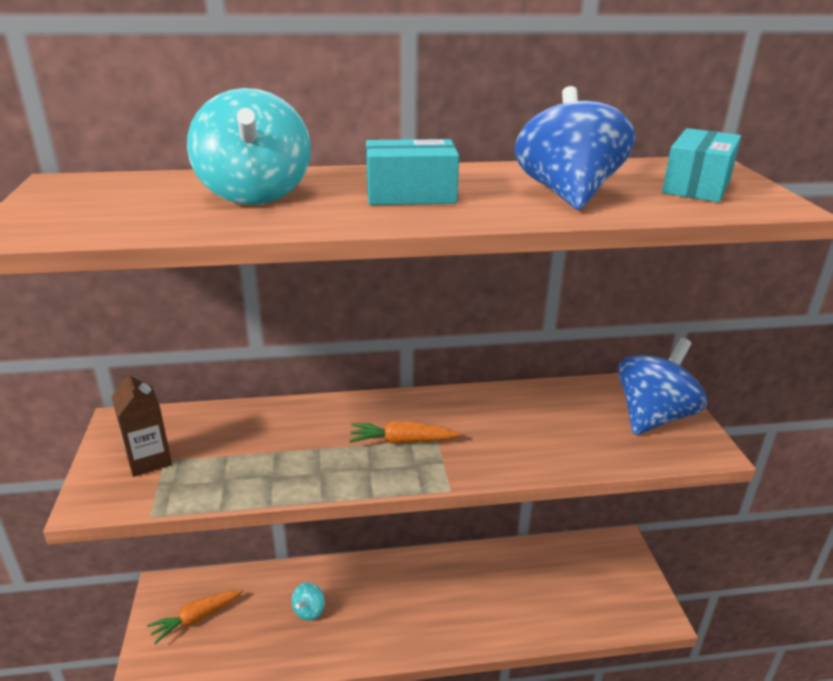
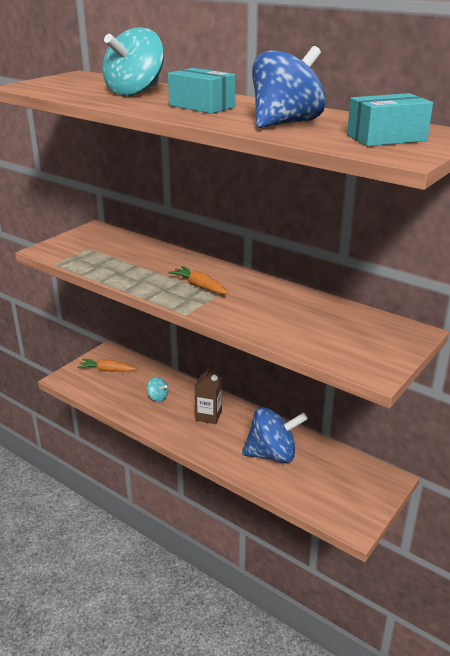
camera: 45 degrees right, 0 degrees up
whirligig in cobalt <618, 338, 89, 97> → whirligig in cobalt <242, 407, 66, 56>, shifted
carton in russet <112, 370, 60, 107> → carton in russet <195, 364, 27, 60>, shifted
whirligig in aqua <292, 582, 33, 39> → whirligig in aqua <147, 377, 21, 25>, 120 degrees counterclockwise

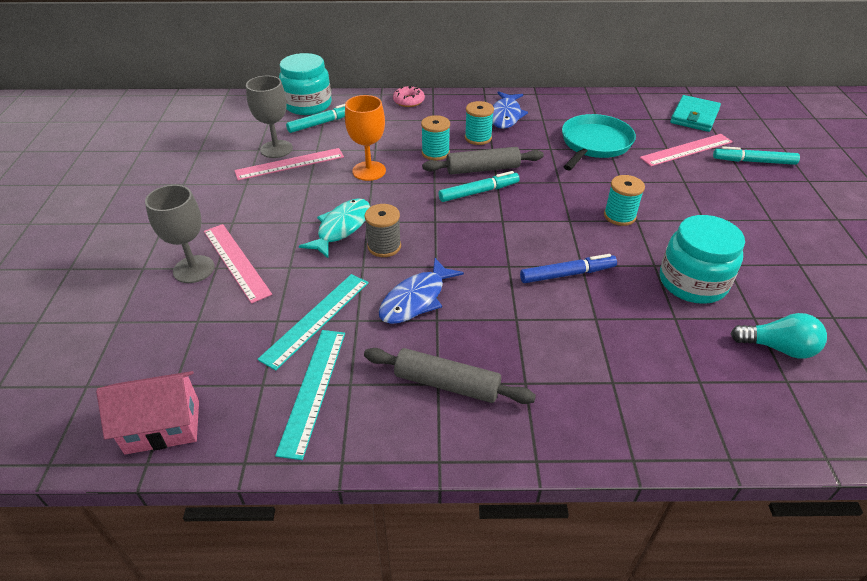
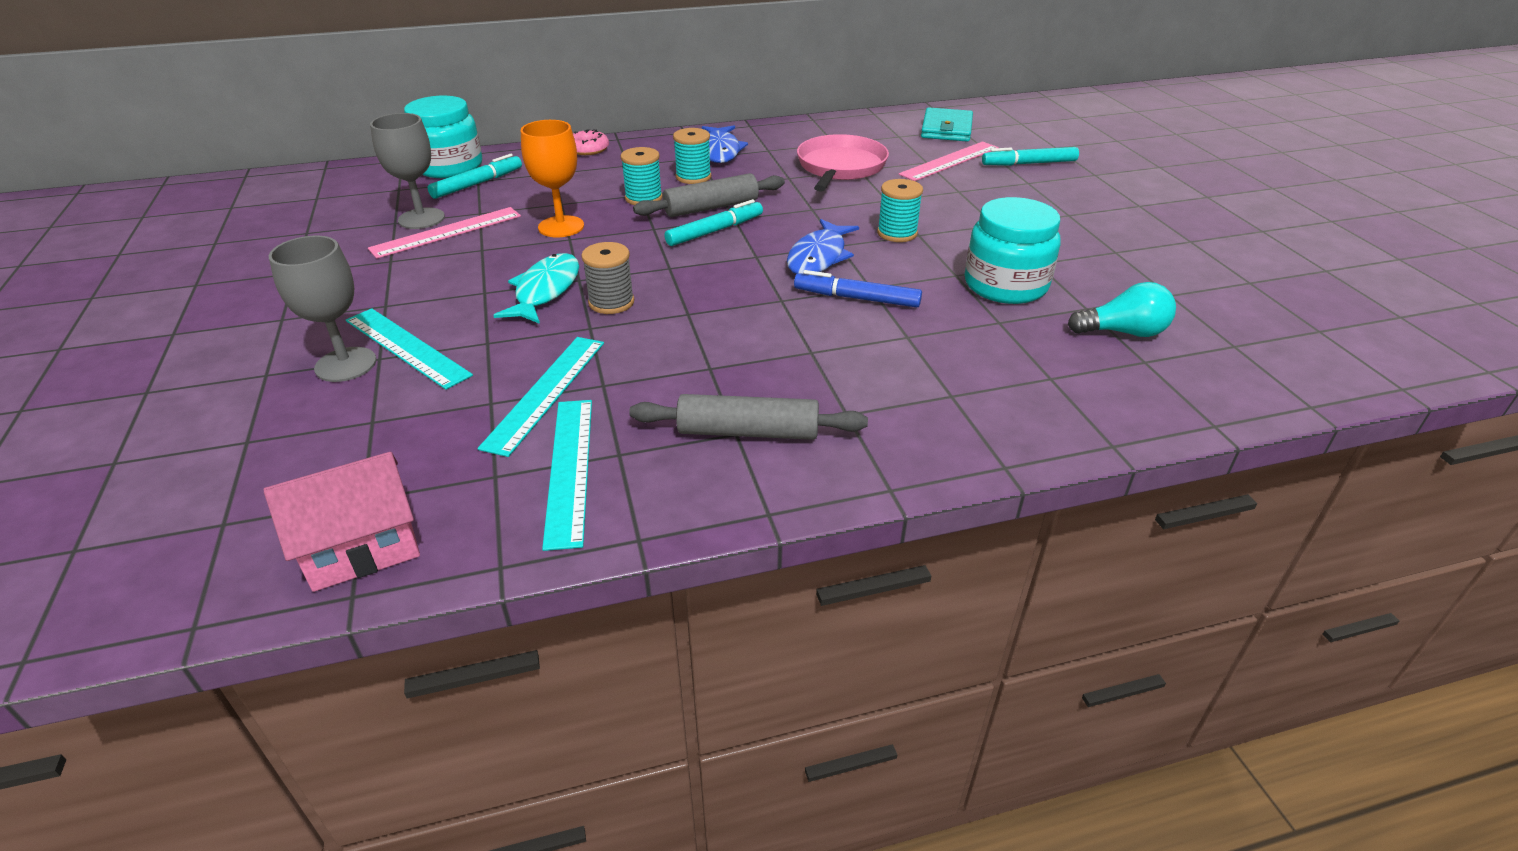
camera: 15 degrees left, 5 degrees down
frying pan in aqua <562, 114, 74, 57> → frying pan in rose-pink <797, 134, 92, 58>
ruler in rose-pink <204, 224, 68, 80> → ruler in aqua <346, 308, 127, 82>
marker in cobalt <520, 254, 97, 29> → marker in cobalt <794, 270, 128, 38>, 135 degrees counterclockwise
fish in cobalt <379, 258, 85, 66> → fish in cobalt <787, 219, 72, 55>, shifted

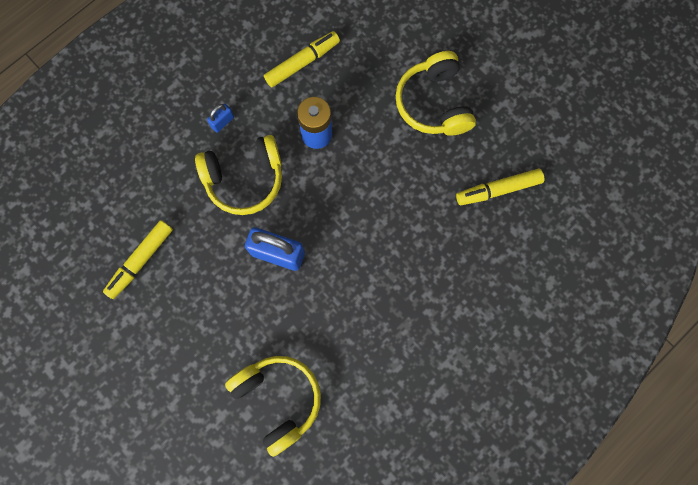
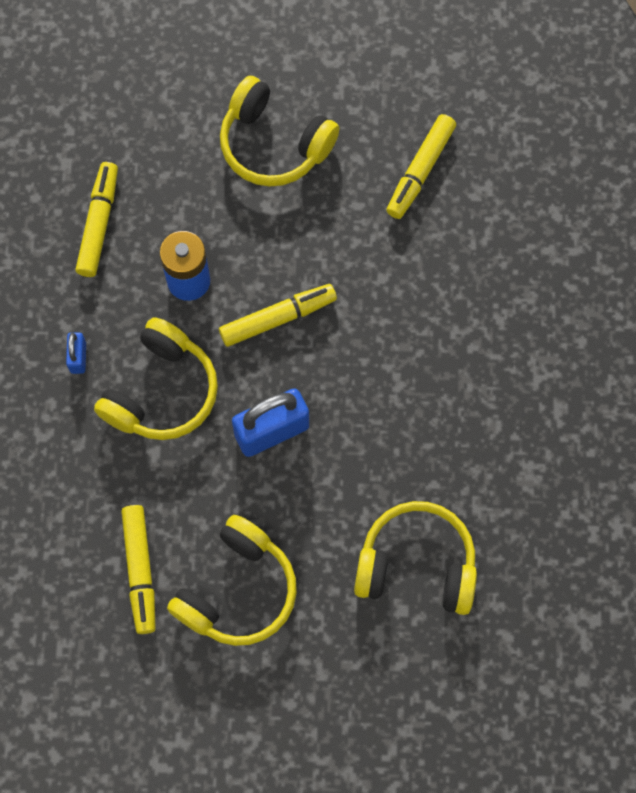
camera: 45 degrees left, 5 degrees down
- → marker in bright yellow <219, 284, 118, 63>
- → headphones in bright yellow <167, 515, 130, 131>

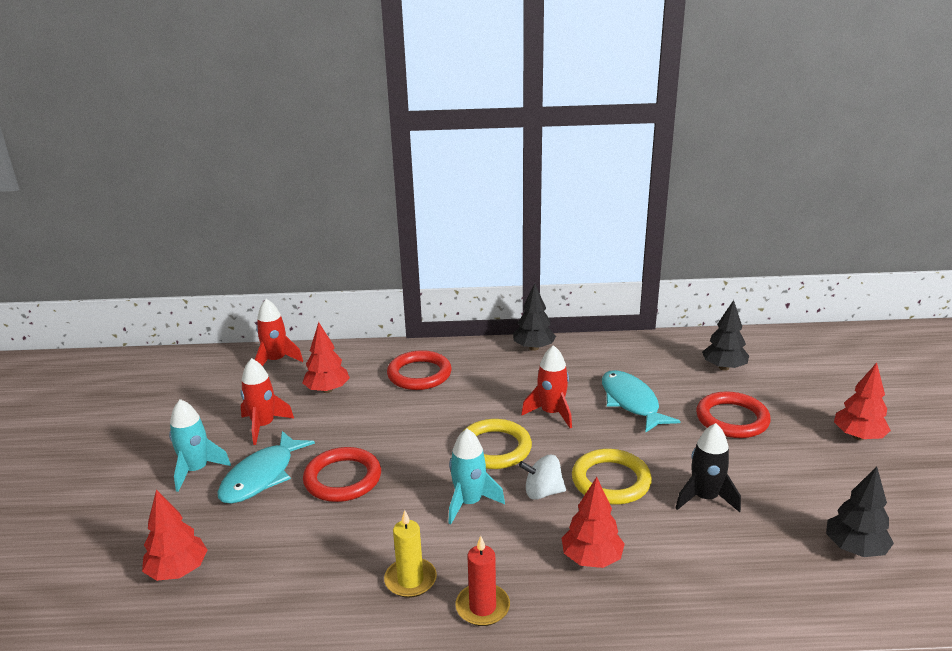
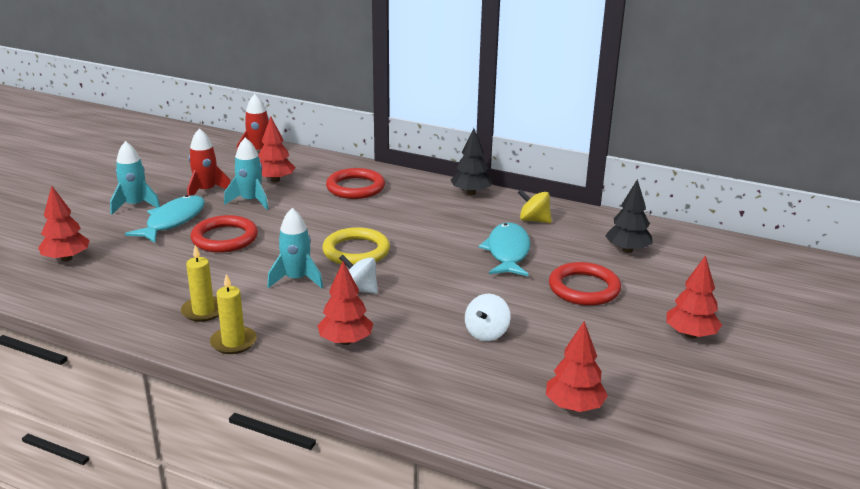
camera: 25 degrees right, 0 degrees up
toy rocket in scarlet <521, 345, 51, 83> → -
toy rocket in black <676, 423, 65, 89> → whirligig in pure white <465, 294, 46, 47>
fish in aqua <217, 431, 98, 73> → fish in aqua <125, 195, 80, 48>, 150 degrees clockwise
torus in bright yellow <572, 449, 80, 56> → -
toy tree in black <826, 467, 68, 90> → toy tree in scarlet <546, 321, 62, 91>
wax candle in scarlet <455, 536, 55, 90> → wax candle in bright yellow <210, 274, 47, 80>
- → toy rocket in aqua <224, 137, 45, 73>
- → whirligig in bright yellow <518, 189, 34, 34>

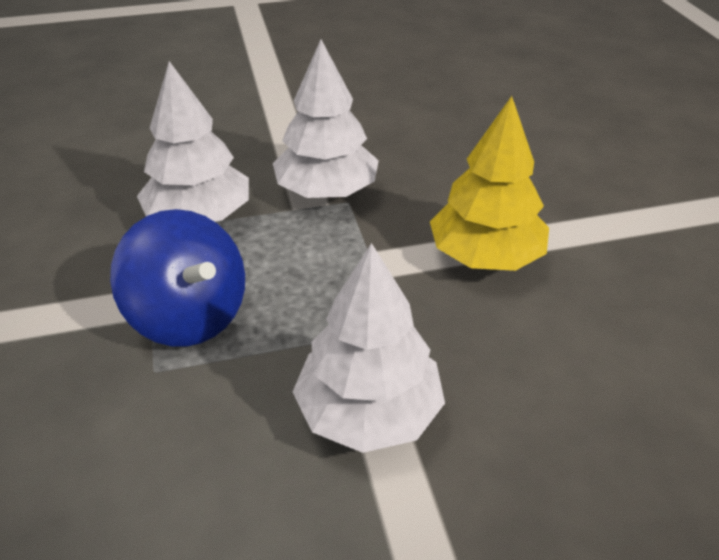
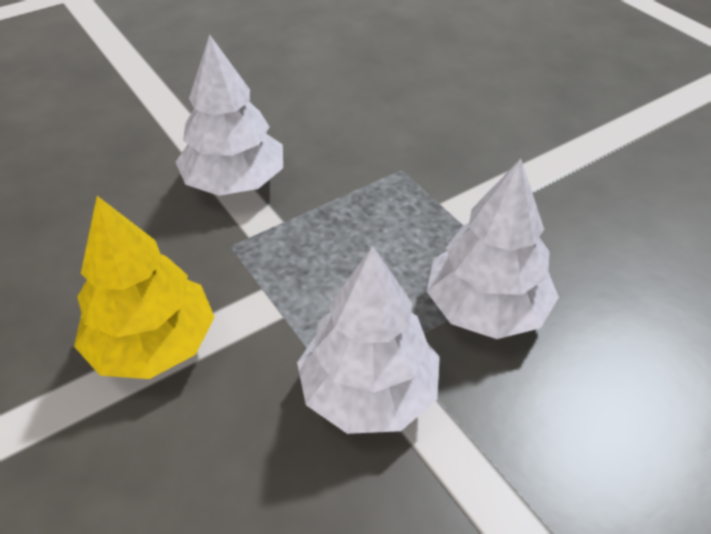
camera: 160 degrees right, 5 degrees up
whirligig in cobalt <110, 209, 135, 138> → -

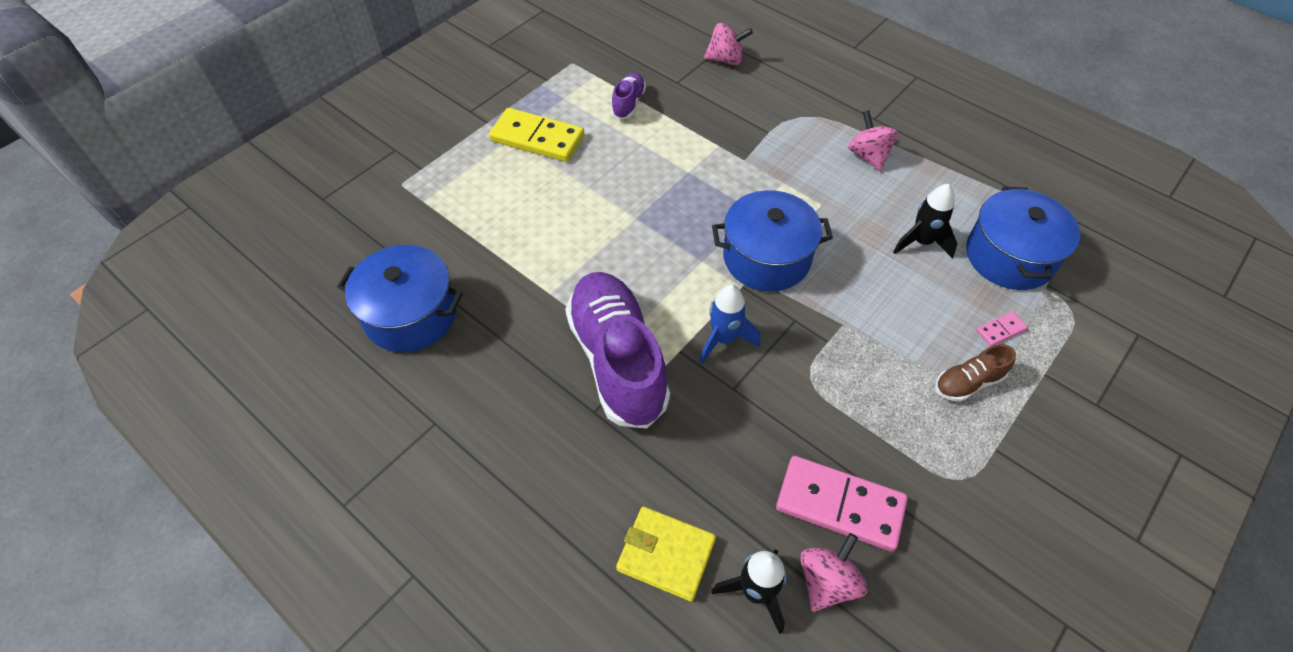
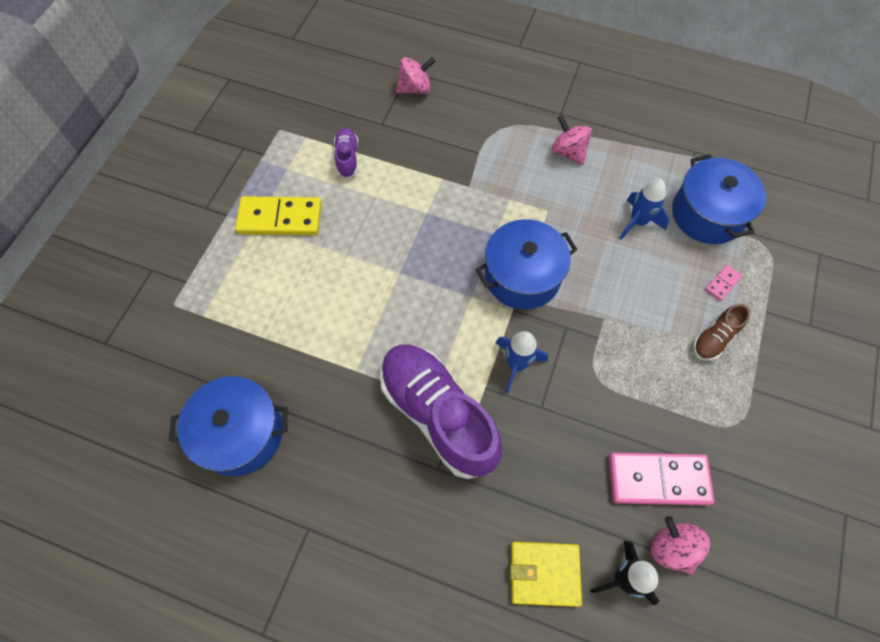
camera: 20 degrees left, 10 degrees up
toy rocket in black <893, 184, 64, 75> → toy rocket in cobalt <619, 179, 51, 61>
whirligig in rose-pink <800, 533, 67, 79> → whirligig in rose-pink <650, 516, 60, 58>, 45 degrees counterclockwise

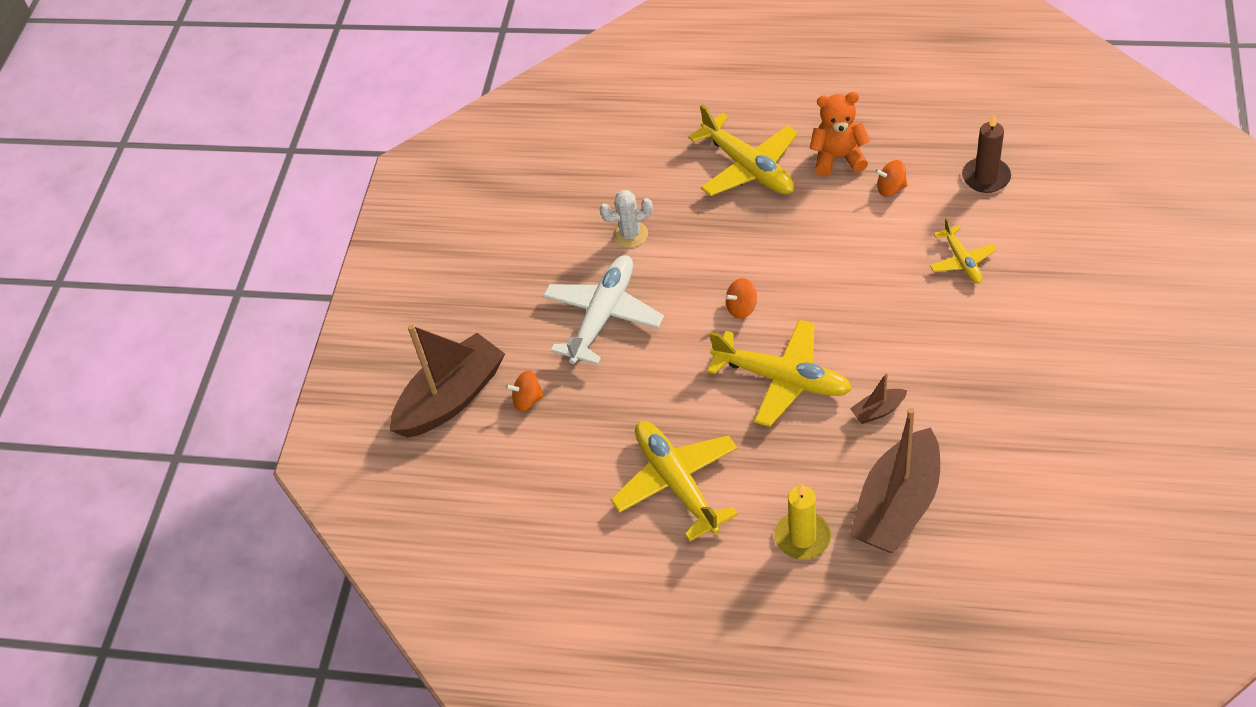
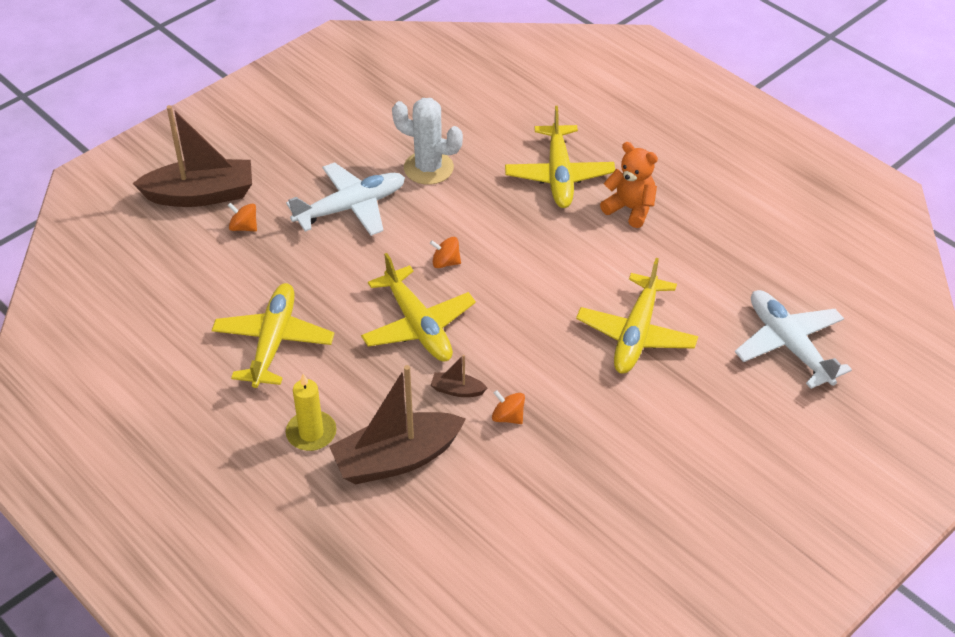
camera: 30 degrees right, 5 degrees down
wax candle in russet <962, 115, 49, 78> → -
whirligig in orange-coloured <875, 160, 32, 37> → whirligig in orange-coloured <492, 390, 33, 34>, shifted
cactus in pure white <600, 190, 53, 58> → cactus in pure white <392, 98, 71, 87>, x1.56
aeroplane in bright yellow <930, 218, 67, 65> → aeroplane in bright yellow <576, 258, 122, 116>, x1.82
- → aeroplane in pure white <735, 290, 117, 99>

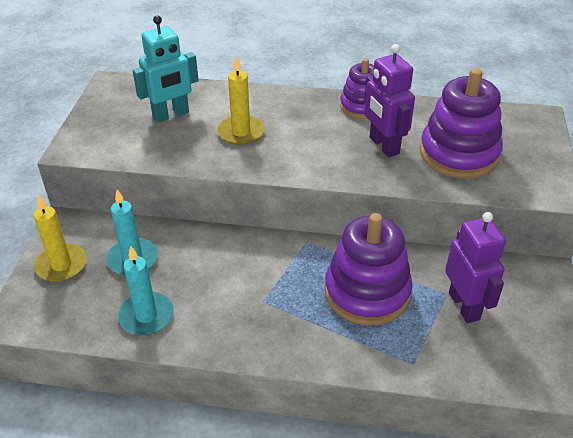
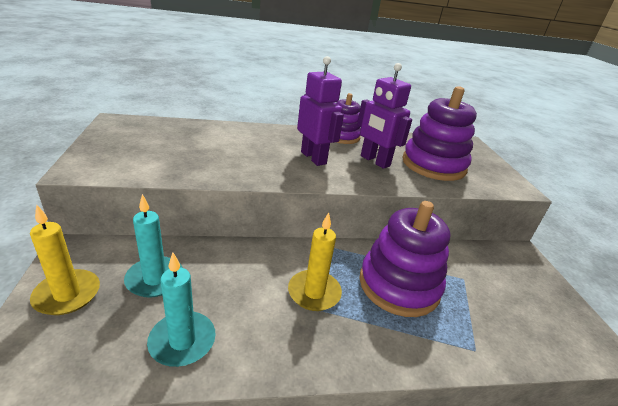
camera: 20 degrees left, 10 degrees down
toy robot in aqua <133, 15, 66, 108> → -
wax candle in bright yellow <217, 56, 48, 89> → wax candle in bright yellow <288, 213, 54, 98>, shifted
toy robot in purple <445, 212, 61, 111> → toy robot in purple <297, 56, 47, 110>, shifted

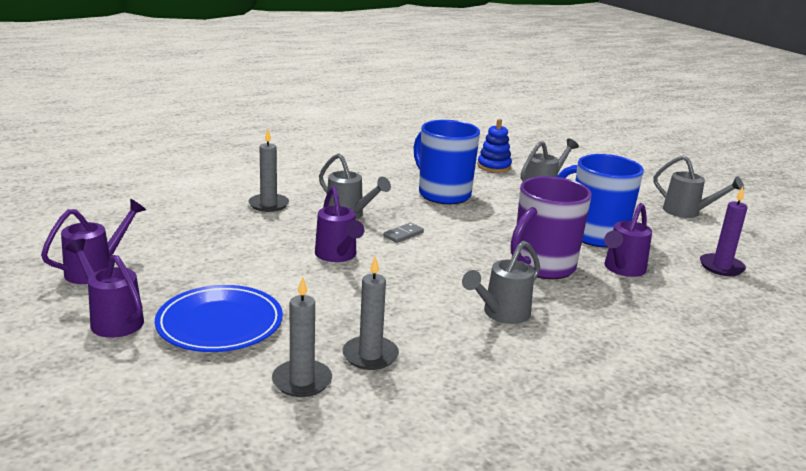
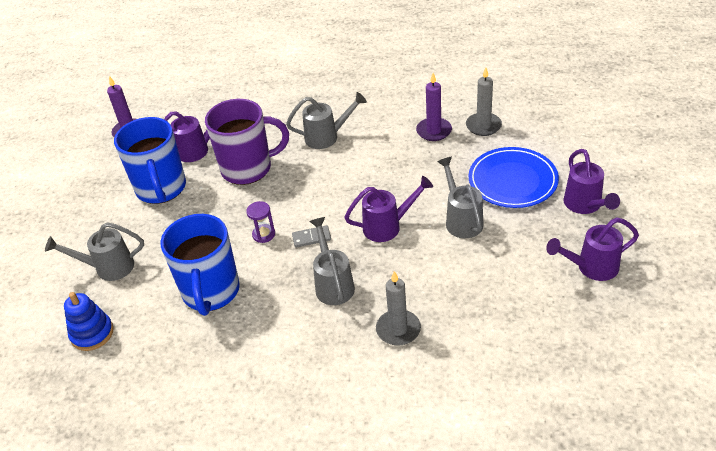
camera: 140 degrees left, 20 degrees up
watering pot in grey <654, 155, 90, 63> → watering pot in grey <437, 157, 47, 81>, shifted
watering pot in purple <315, 186, 49, 76> → watering pot in purple <344, 176, 89, 66>, 60 degrees clockwise
wax candle in grey <342, 256, 57, 114> → wax candle in purple <416, 73, 36, 68>
- → sand timer in purple <246, 201, 29, 42>

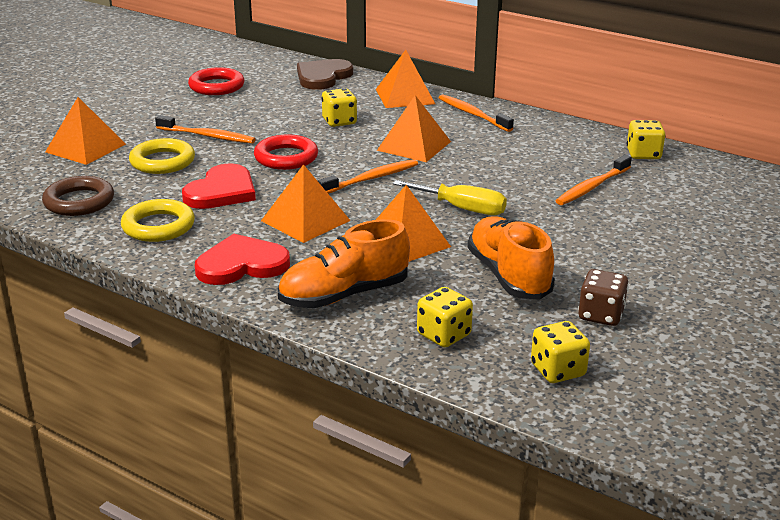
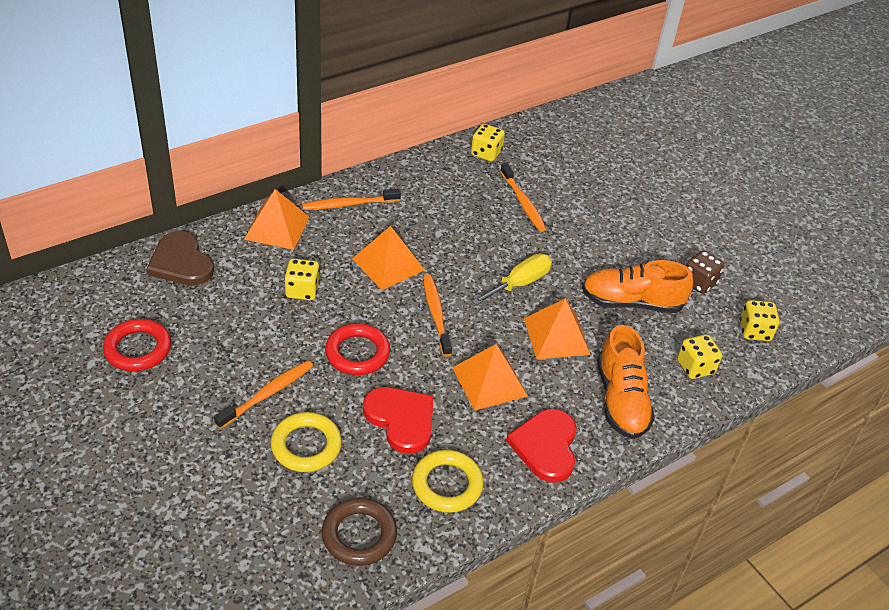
camera: 70 degrees left, 15 degrees up
solid pyramid in orange-coloured <45, 97, 81, 68> → -

